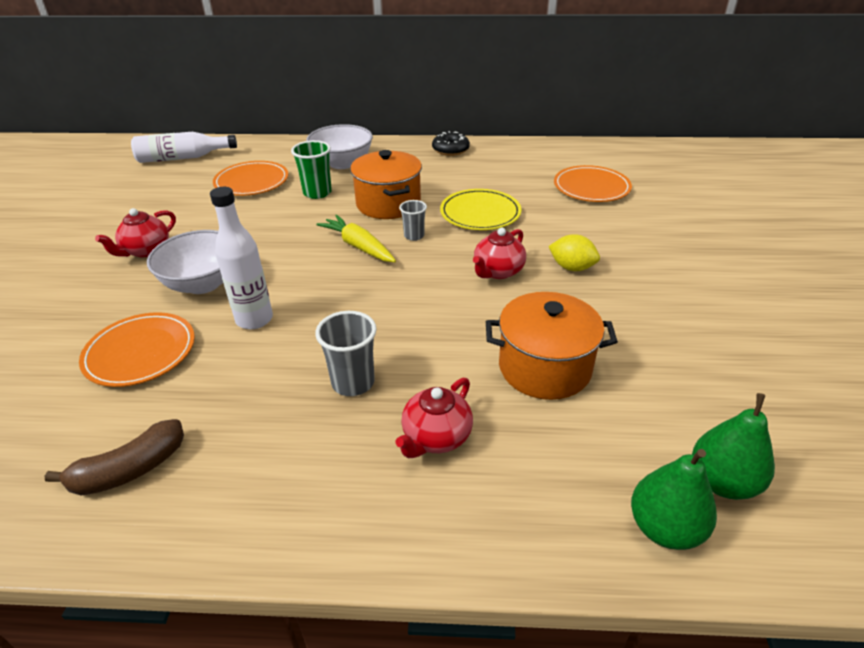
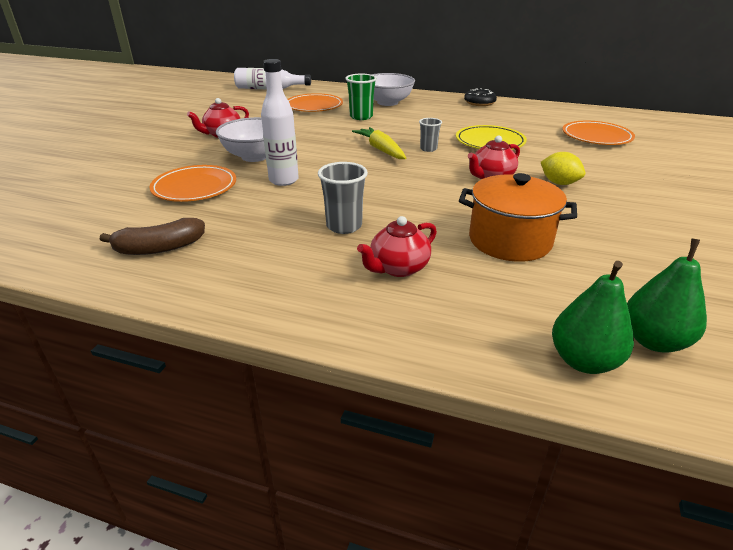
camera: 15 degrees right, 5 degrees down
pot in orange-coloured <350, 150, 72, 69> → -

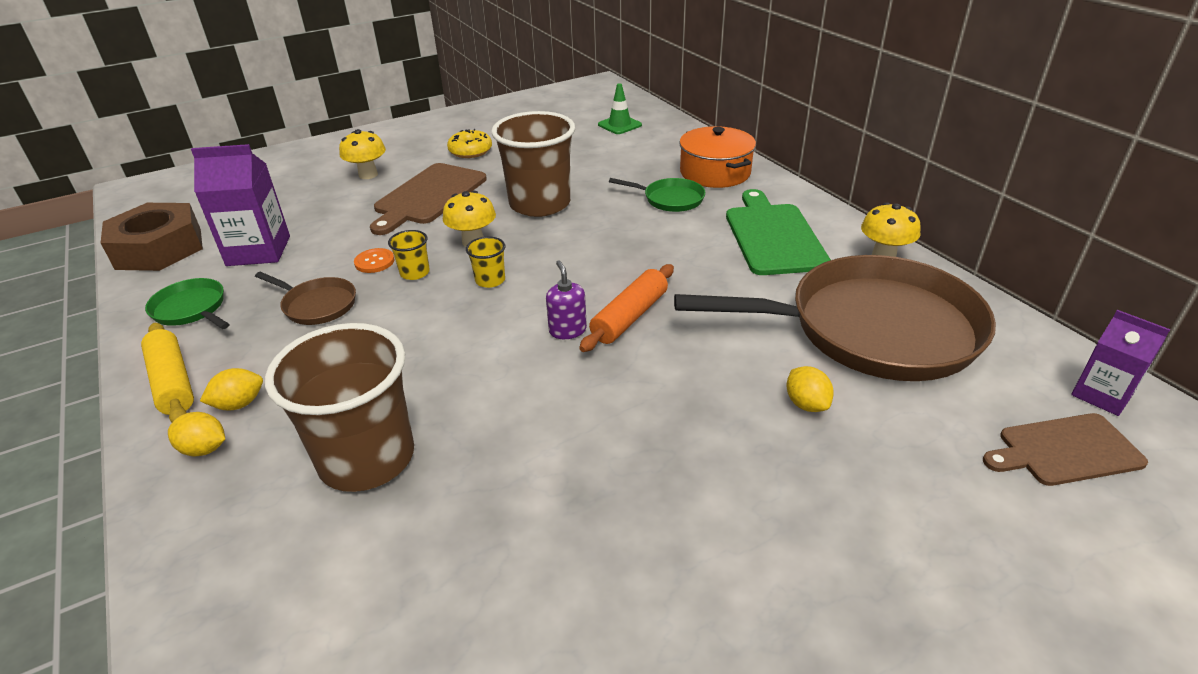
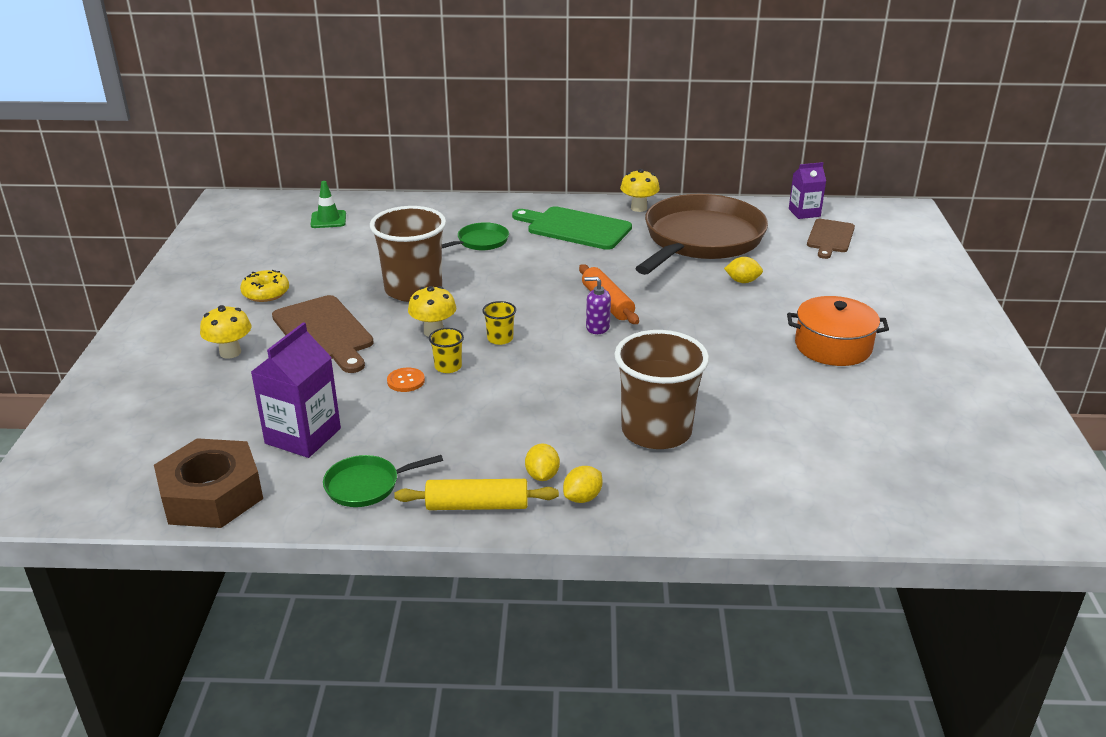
camera: 60 degrees left, 5 degrees down
pot in orange-coloured <679, 126, 77, 62> → pot in orange-coloured <787, 296, 102, 70>, shifted
frying pan in russet <255, 272, 101, 53> → -

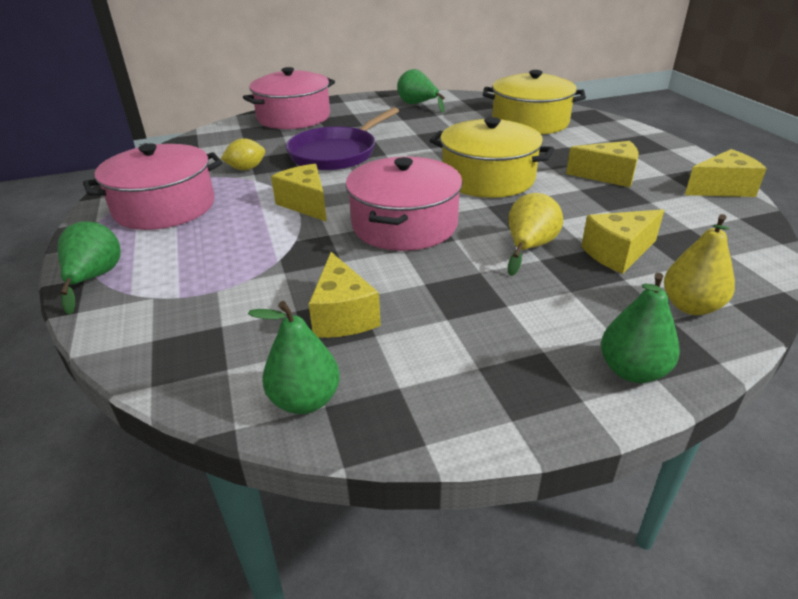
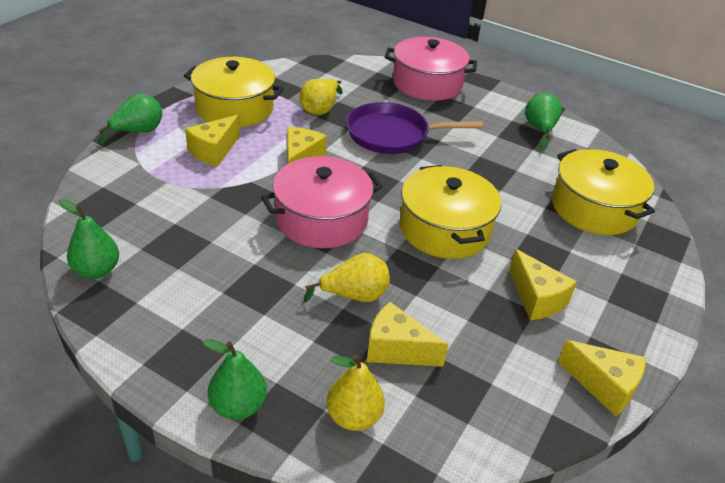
camera: 45 degrees right, 5 degrees up
toy lemon in bright yellow <221, 138, 44, 32> → toy pear in bright yellow <300, 79, 43, 36>
pot in rose-pink <83, 144, 139, 86> → pot in bright yellow <184, 57, 100, 71>
cheese in bright yellow <309, 252, 72, 86> → cheese in bright yellow <185, 115, 55, 52>, shifted

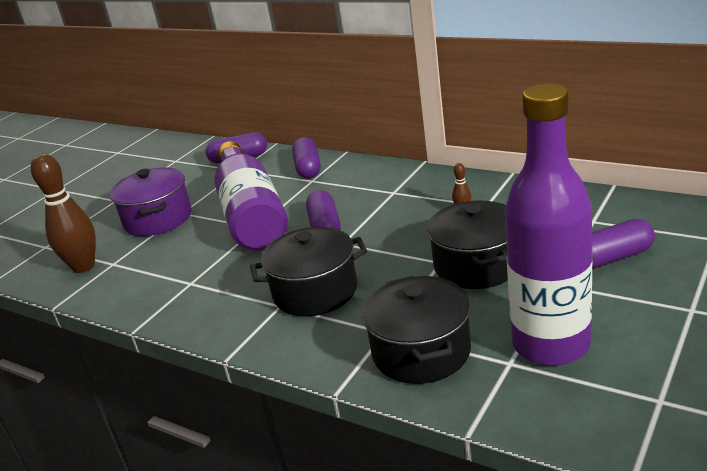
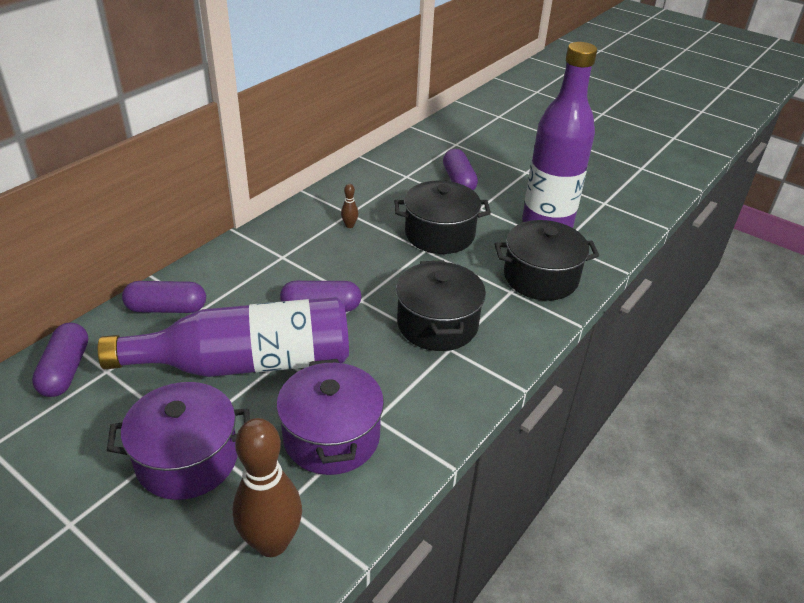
camera: 90 degrees left, 10 degrees up
- → pot in purple <276, 359, 108, 116>

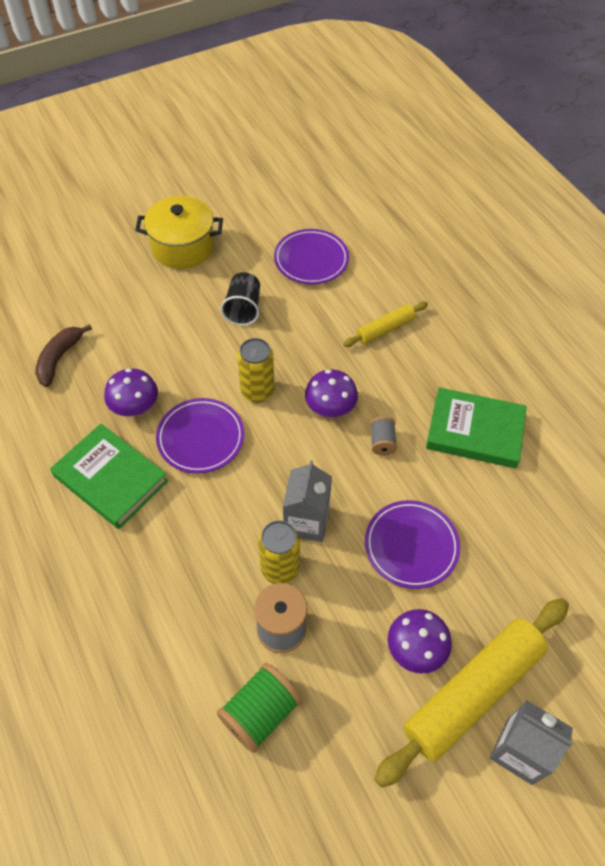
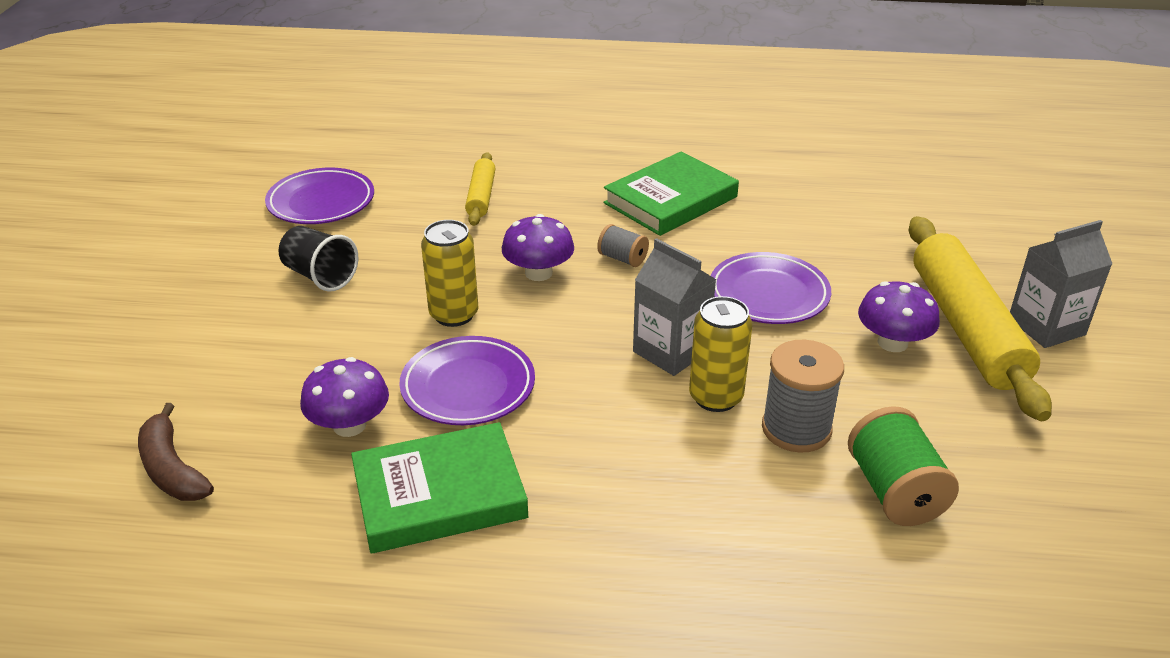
camera: 55 degrees left, 20 degrees down
pot in bright yellow <135, 196, 88, 73> → -

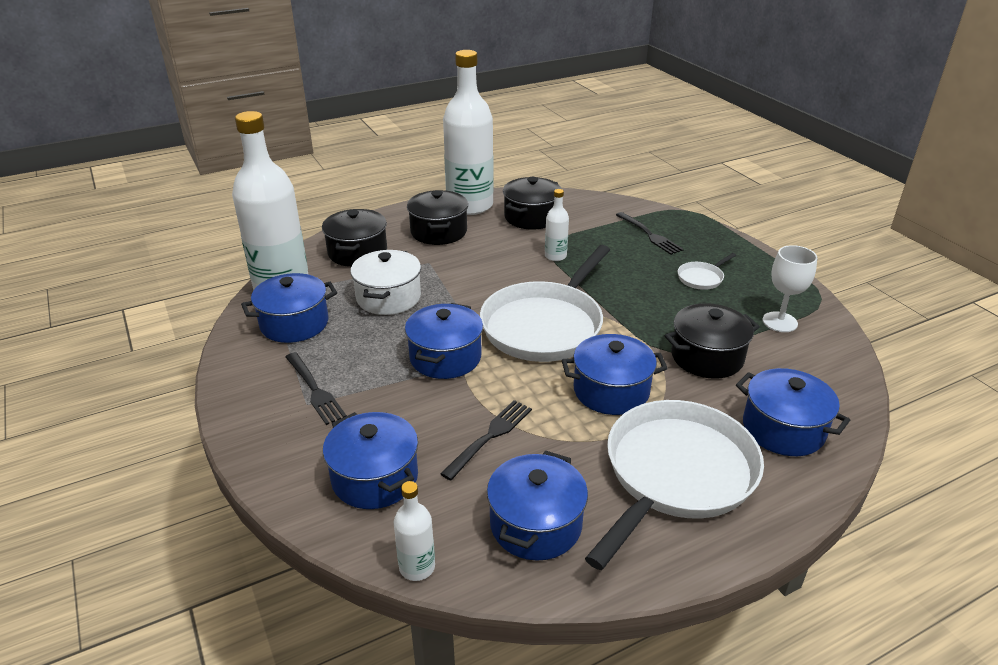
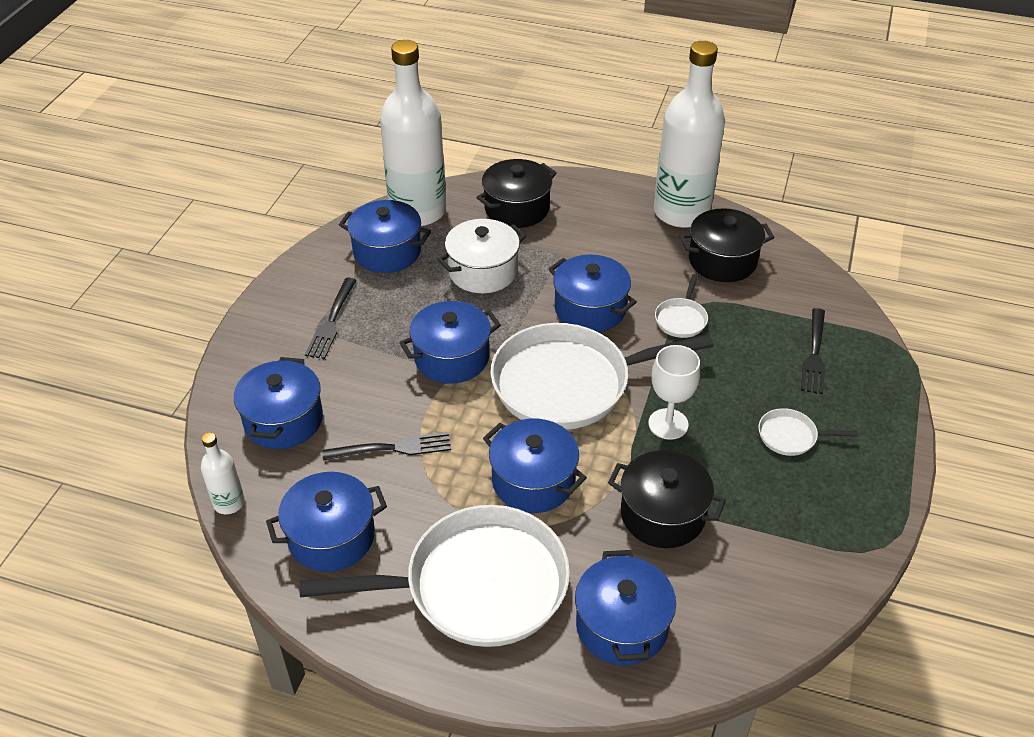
camera: 45 degrees right, 10 degrees up
flask in pure white <545, 189, 24, 72> → frying pan in pure white <655, 274, 53, 64>
pot in black <407, 190, 61, 55> → -
chalice in pure white <762, 245, 55, 87> → chalice in pure white <648, 345, 52, 95>, shifted
- → pot in cobalt <549, 255, 88, 77>

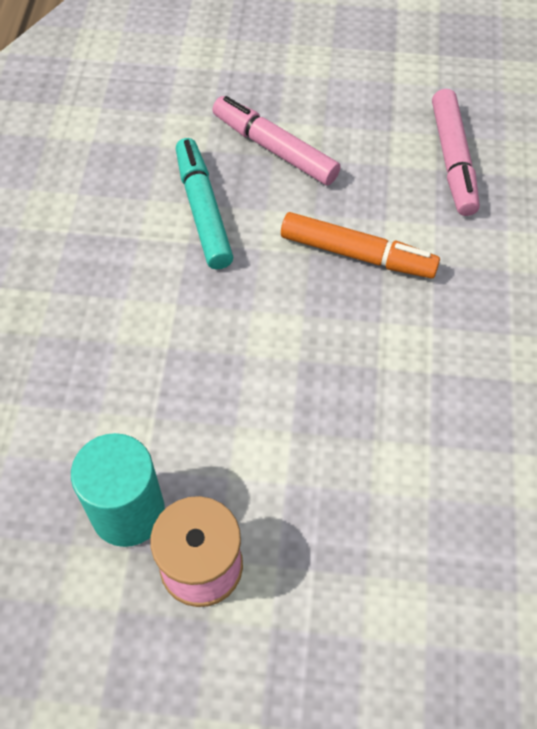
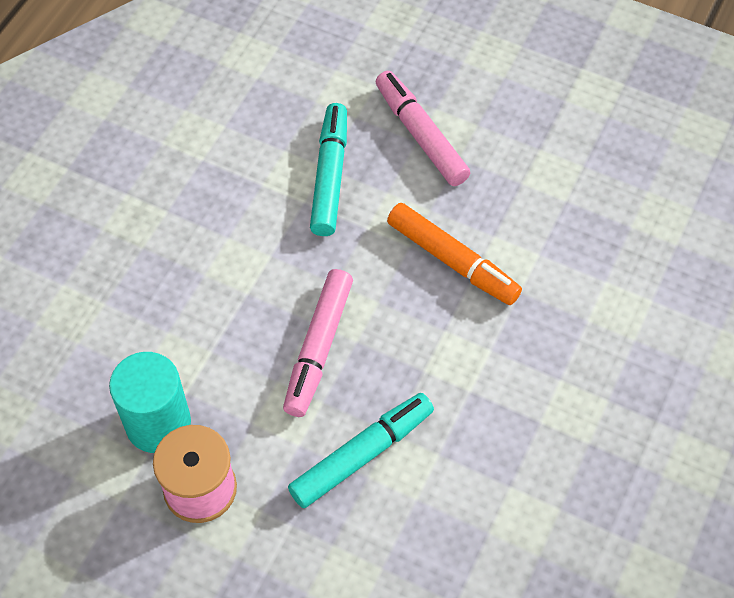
camera: 20 degrees right, 0 degrees up
marker in rose-pink <432, 89, 48, 127> → marker in rose-pink <283, 269, 70, 148>, shifted
- → marker in aqua <288, 393, 146, 115>

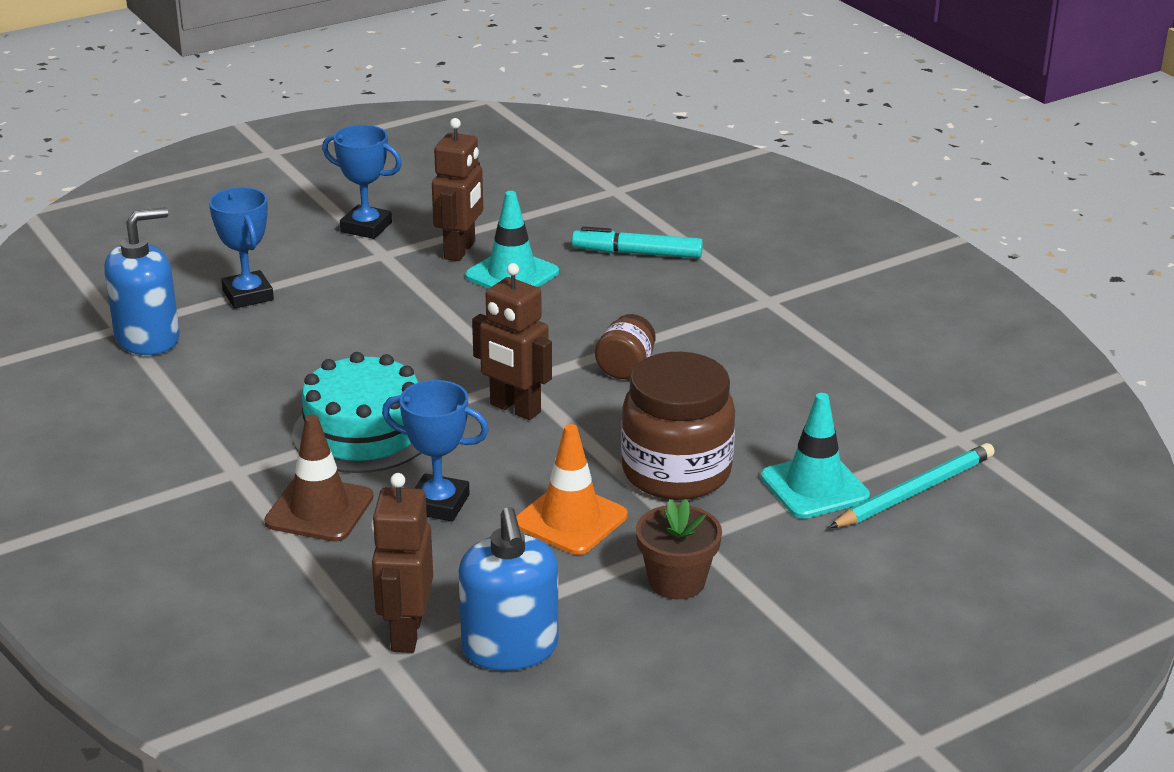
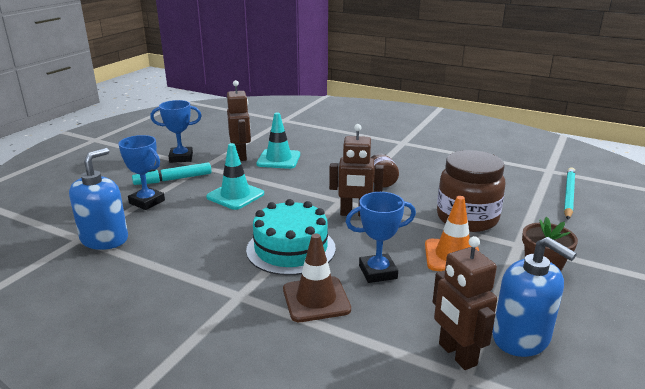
camera: 30 degrees left, 5 degrees down
marker in aqua <572, 226, 131, 32> → marker in aqua <132, 163, 79, 22>, shifted
safety cone in aqua <761, 393, 109, 126> → safety cone in aqua <206, 143, 58, 67>, shifted

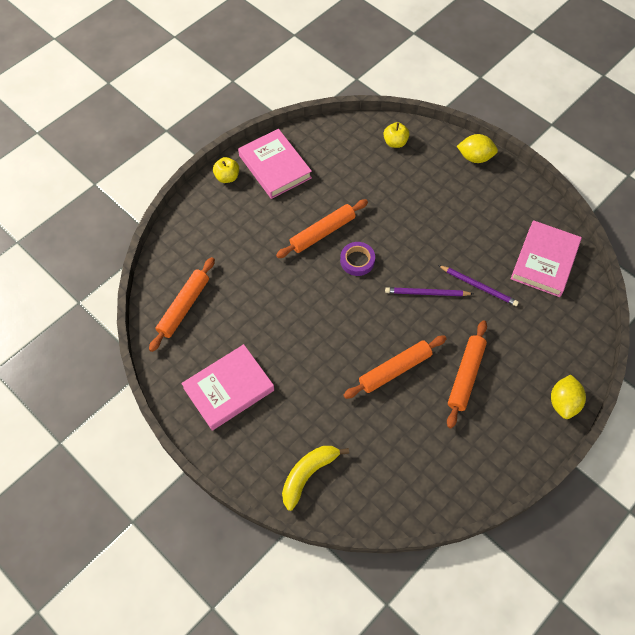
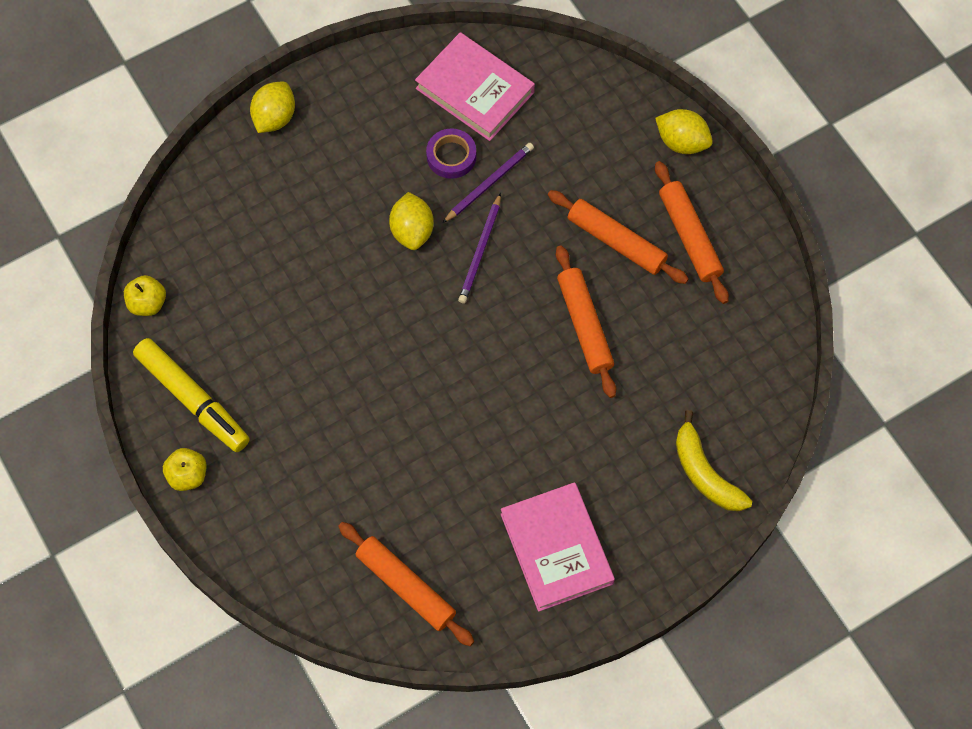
camera: 75 degrees left, 5 degrees up
apple fruit in bright yellow <384, 122, 25, 26> → apple fruit in bright yellow <124, 275, 42, 41>, shifted
book in rose-pink <238, 129, 74, 70> → marker in bright yellow <133, 338, 117, 114>
pastry roller in orange-coloured <276, 199, 92, 59> → pastry roller in orange-coloured <655, 161, 74, 143>, shifted
roll of tape in purple <340, 242, 35, 34> → roll of tape in purple <426, 128, 50, 51>, shifted
- → toy lemon in bright yellow <389, 192, 45, 58>

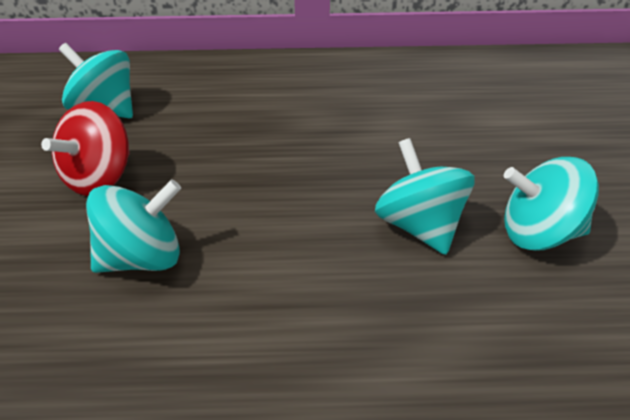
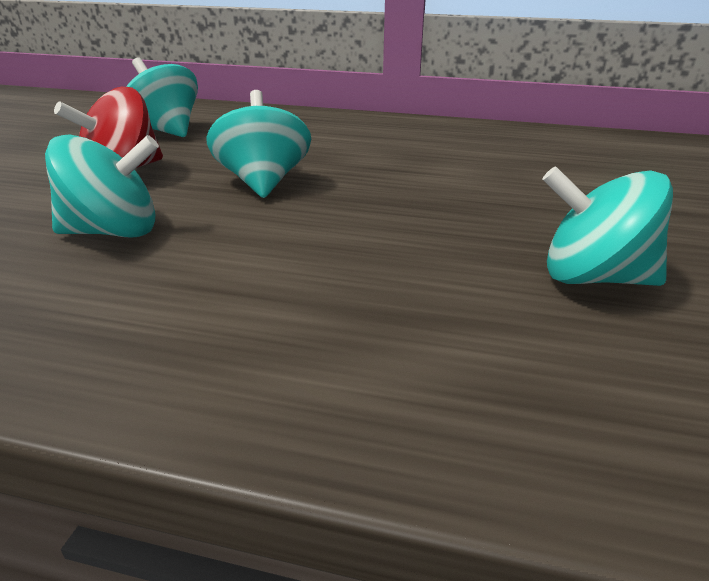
camera: 15 degrees right, 10 degrees down
whirligig in aqua <375, 138, 100, 117> → whirligig in aqua <206, 90, 105, 108>, shifted

